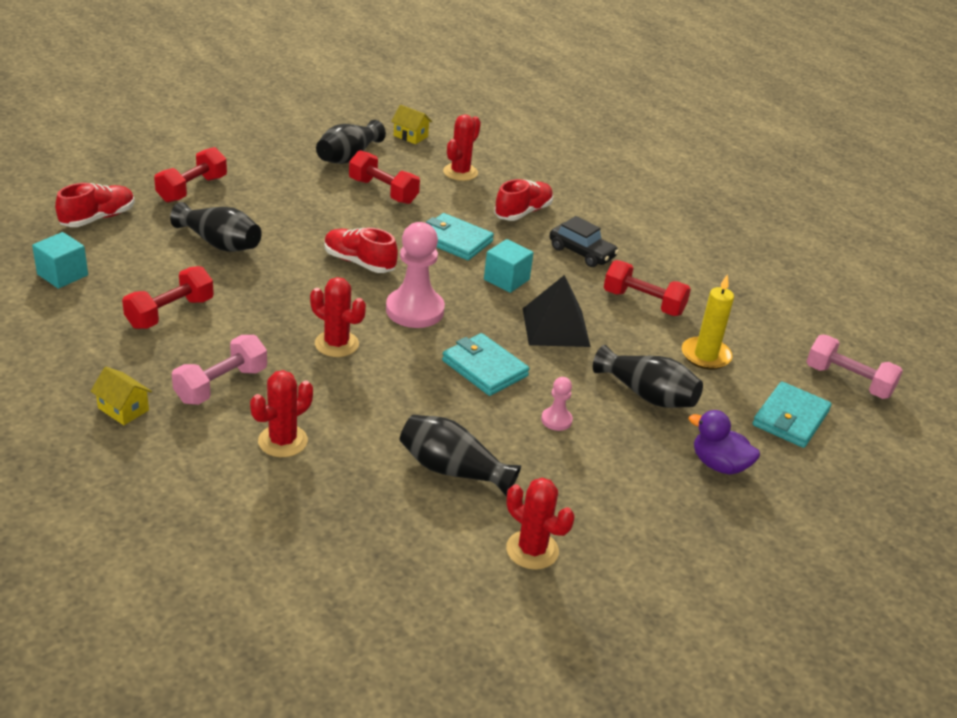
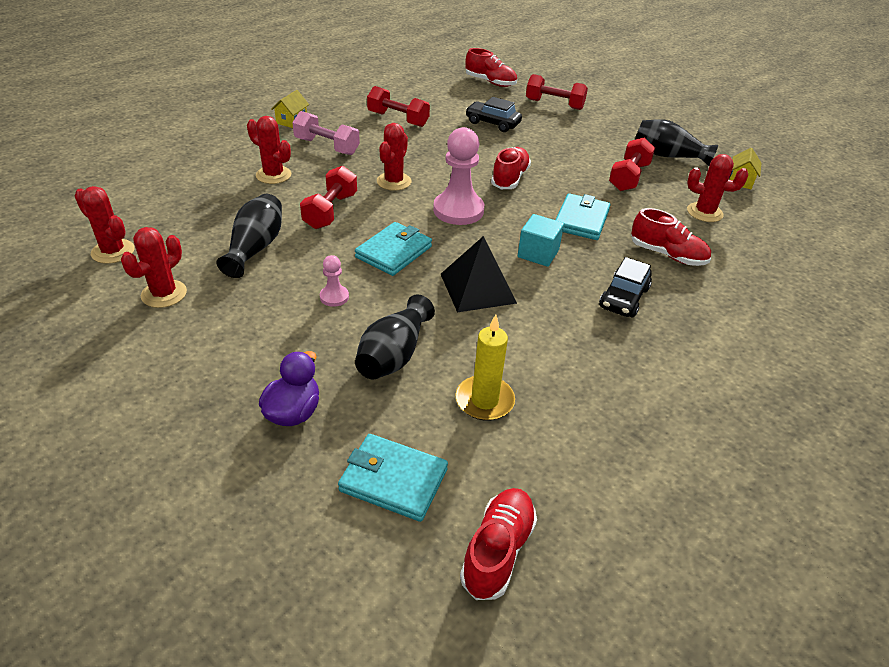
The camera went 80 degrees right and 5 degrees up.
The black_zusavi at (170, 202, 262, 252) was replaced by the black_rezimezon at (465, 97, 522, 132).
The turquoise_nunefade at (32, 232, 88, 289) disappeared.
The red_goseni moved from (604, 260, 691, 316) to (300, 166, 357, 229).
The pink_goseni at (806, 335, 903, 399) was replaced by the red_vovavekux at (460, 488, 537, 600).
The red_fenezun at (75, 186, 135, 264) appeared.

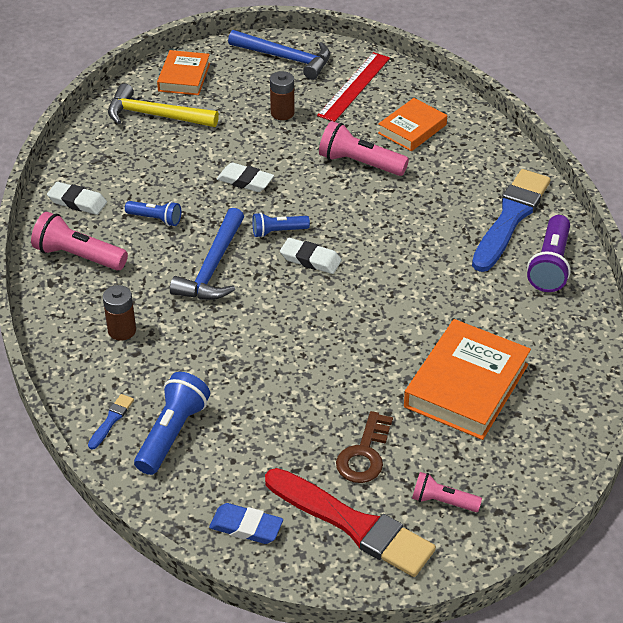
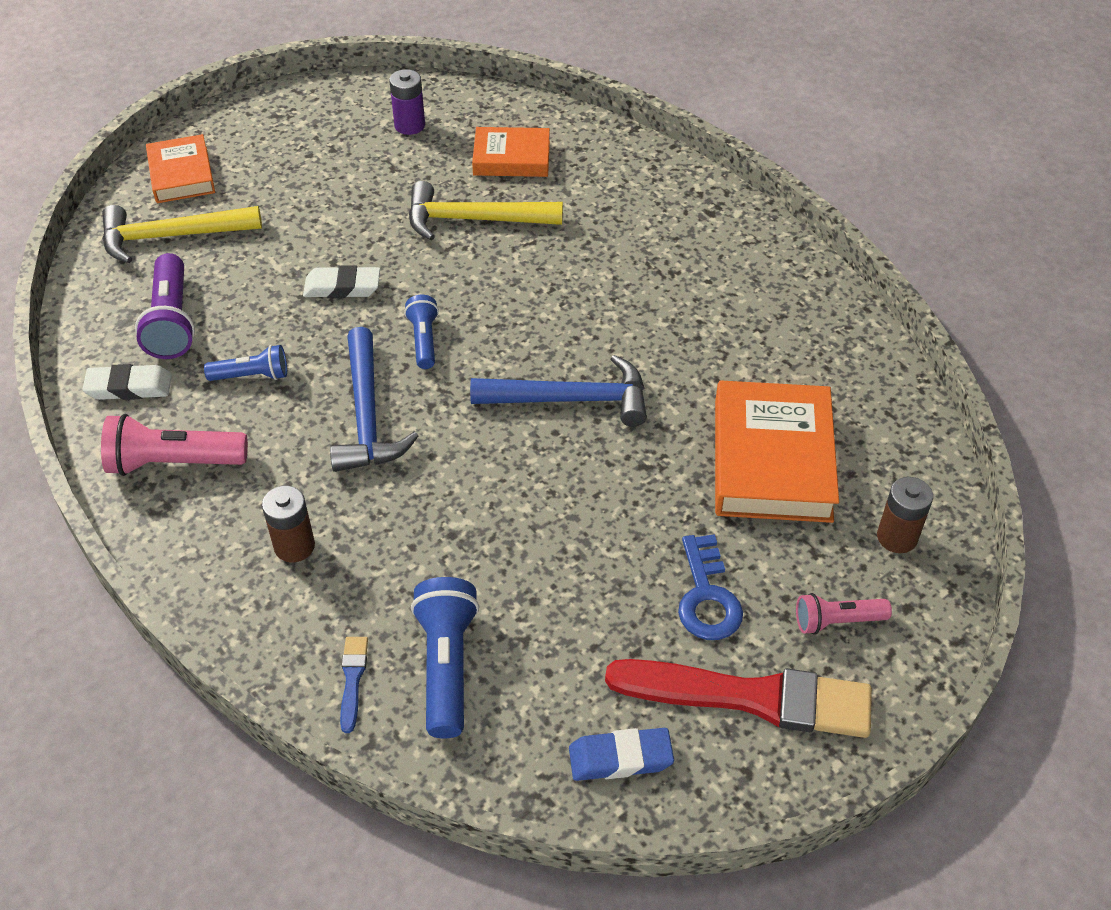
The camera went 25 degrees left and 5 degrees up.
The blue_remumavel moved from (228, 30, 330, 80) to (470, 355, 647, 427).
The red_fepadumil at (317, 52, 390, 122) was replaced by the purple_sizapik at (389, 69, 425, 135).
The brown_sizapik moved from (270, 71, 295, 120) to (877, 477, 933, 553).
The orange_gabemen at (378, 98, 447, 151) turned 75 degrees clockwise.
The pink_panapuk at (319, 121, 409, 176) was replaced by the yellow_remumavel at (409, 181, 563, 240).
The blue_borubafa at (472, 169, 551, 272) disappeared.
The blue_panapuk at (252, 212, 310, 238) turned 120 degrees clockwise.
The purple_panapuk moved from (527, 215, 571, 292) to (135, 253, 195, 359).
The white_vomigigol at (280, 238, 342, 274) disappeared.
The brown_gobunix at (336, 411, 393, 483) became the blue_gobunix at (678, 534, 743, 640).

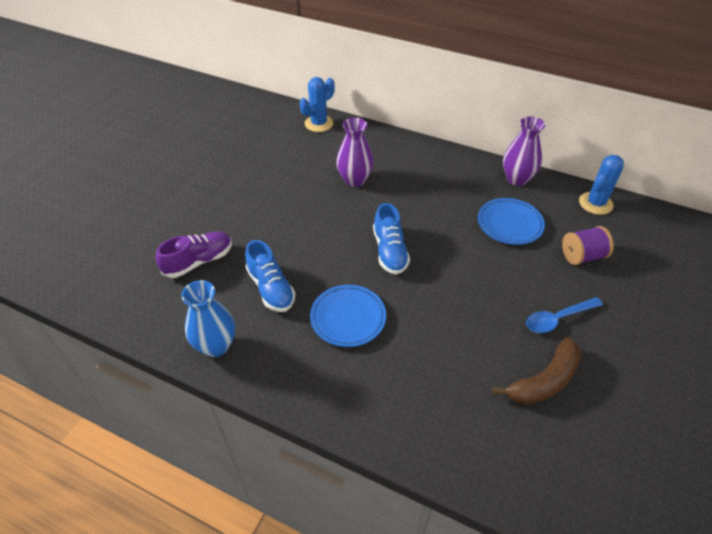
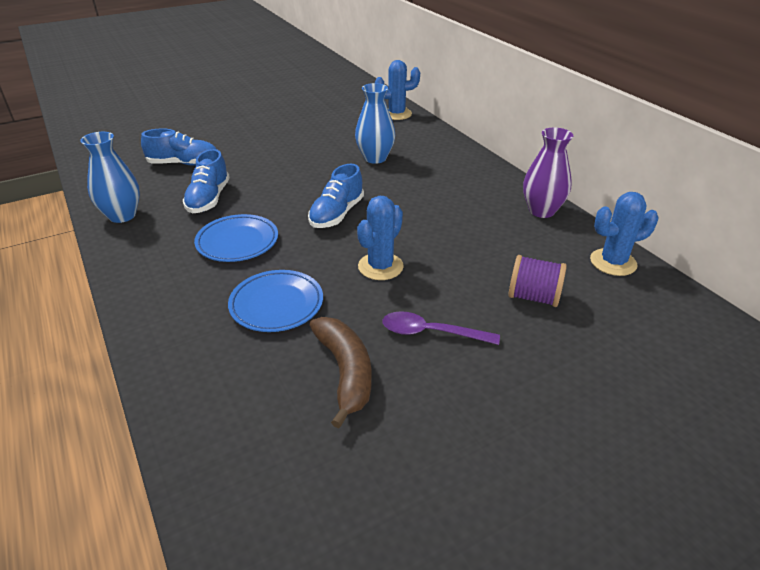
The camera went 35 degrees right and 10 degrees down.
The purple_zusavi at (336, 118, 374, 187) became the blue_zusavi at (355, 83, 395, 164).
The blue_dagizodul moved from (478, 198, 545, 245) to (228, 270, 323, 332).
The purple_vovavekux at (156, 231, 232, 278) became the blue_vovavekux at (141, 128, 216, 166).
The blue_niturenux at (526, 297, 603, 333) became the purple_niturenux at (382, 311, 500, 345).
The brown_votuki at (492, 337, 581, 405) turned 105 degrees counterclockwise.
The blue_fenezun at (357, 196, 404, 280) appeared.

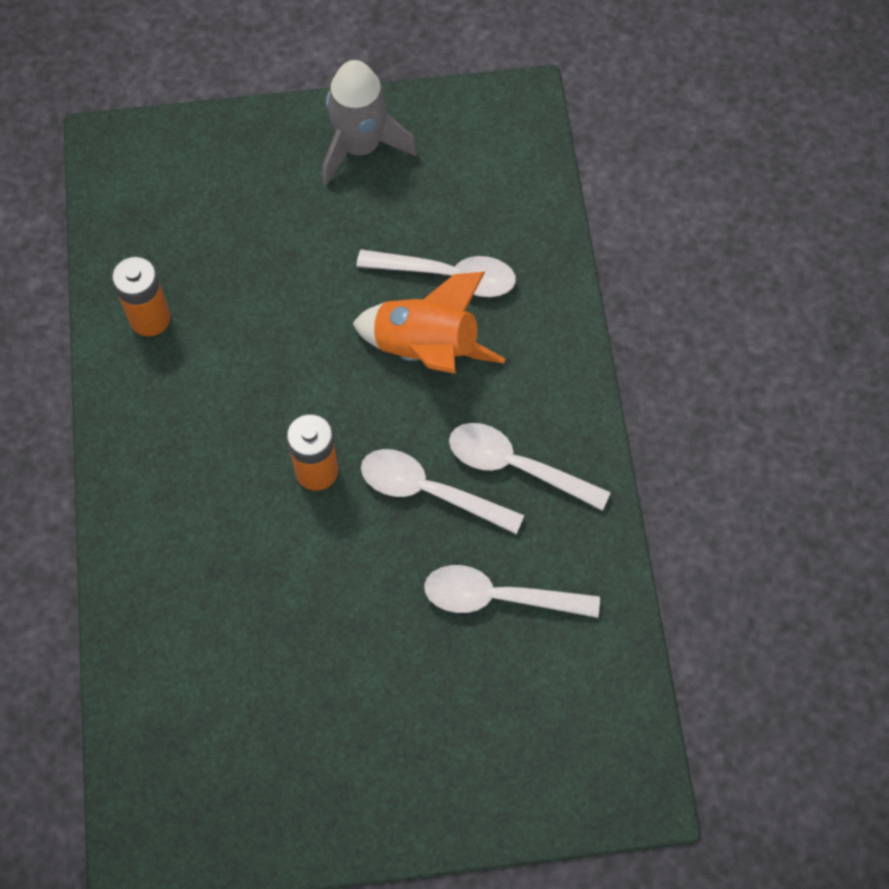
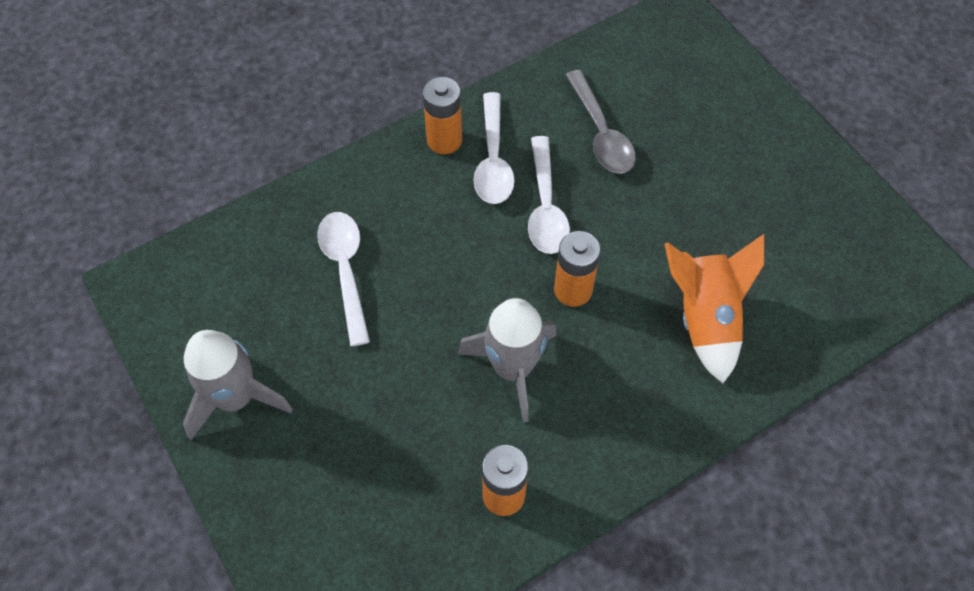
The camera went 115 degrees left and 5 degrees down.
The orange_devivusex moved from (352, 272, 505, 374) to (664, 234, 764, 383).
The white_niturenux at (424, 565, 600, 618) became the grey_niturenux at (566, 70, 636, 174).
The orange_sizapik at (423, 77, 462, 154) appeared.
The grey_devivusex at (457, 298, 557, 423) appeared.

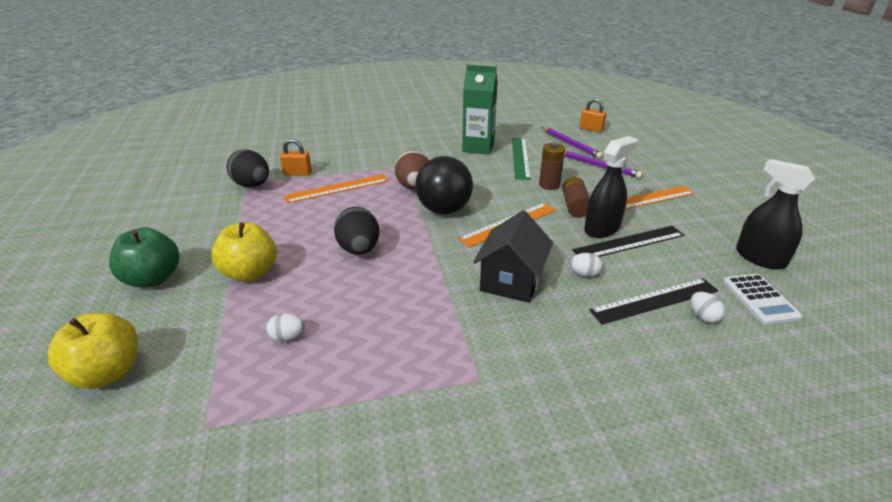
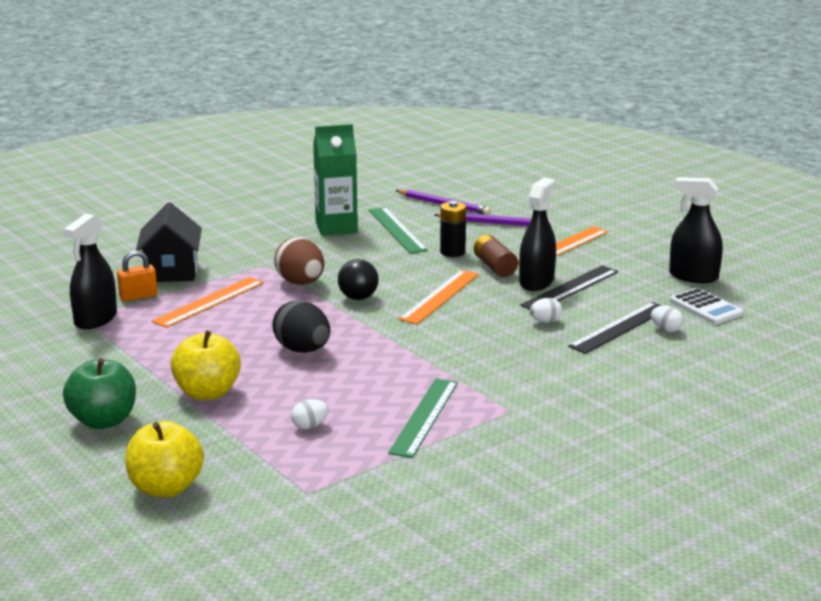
The camera went 25 degrees left and 10 degrees down.
The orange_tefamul at (579, 98, 607, 132) disappeared.
The brown_sizapik at (539, 143, 565, 190) became the black_sizapik at (440, 201, 466, 257).
The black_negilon at (227, 149, 269, 187) was replaced by the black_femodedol at (64, 214, 117, 329).
The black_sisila at (415, 156, 473, 214) changed to 0.60 times the size.
The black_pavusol moved from (473, 210, 553, 303) to (136, 202, 202, 282).
The green_fepadumil at (388, 378, 458, 458) appeared.

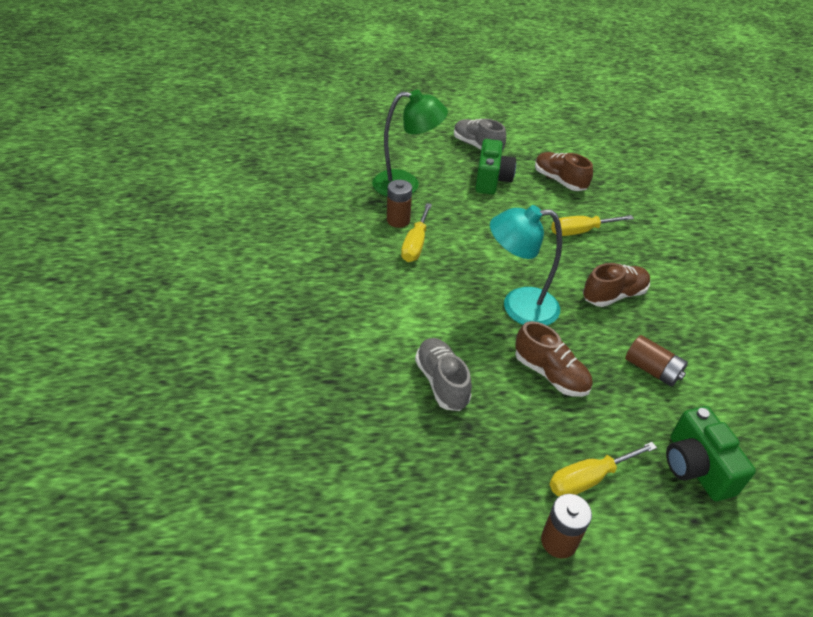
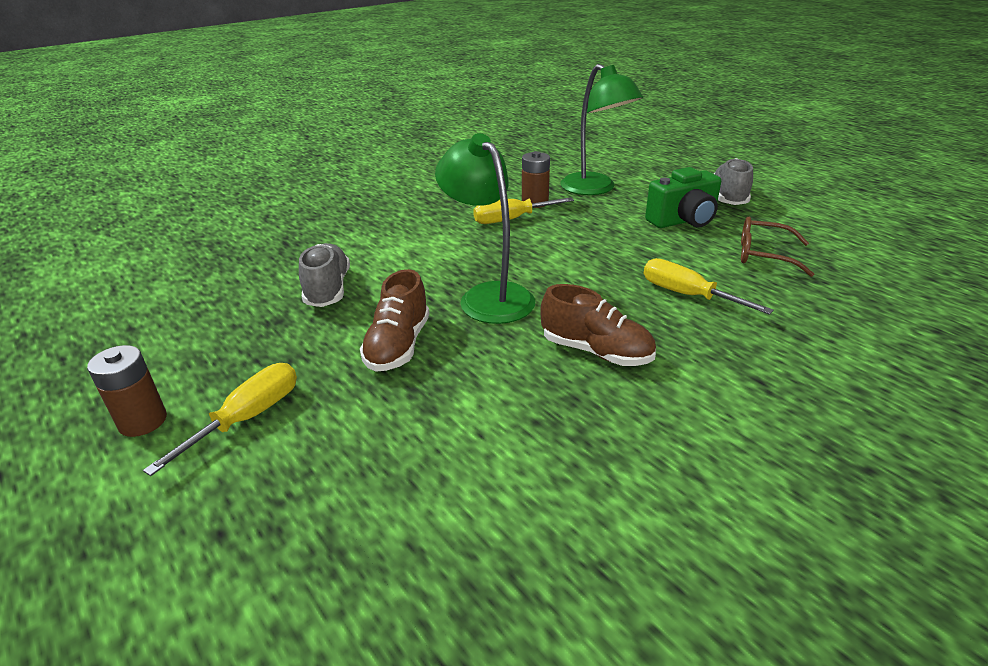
The camera went 60 degrees right and 10 degrees down.
The brown_vovavekux at (535, 152, 593, 191) was replaced by the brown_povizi at (741, 217, 814, 277).
The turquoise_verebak at (490, 205, 562, 325) became the green_verebak at (435, 133, 535, 324).
The brown_sizapik at (625, 335, 688, 387) disappeared.
The grey_vovavekux at (415, 338, 472, 411) turned 45 degrees counterclockwise.
The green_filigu at (666, 406, 756, 501) disappeared.
The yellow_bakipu at (550, 442, 657, 496) turned 90 degrees clockwise.

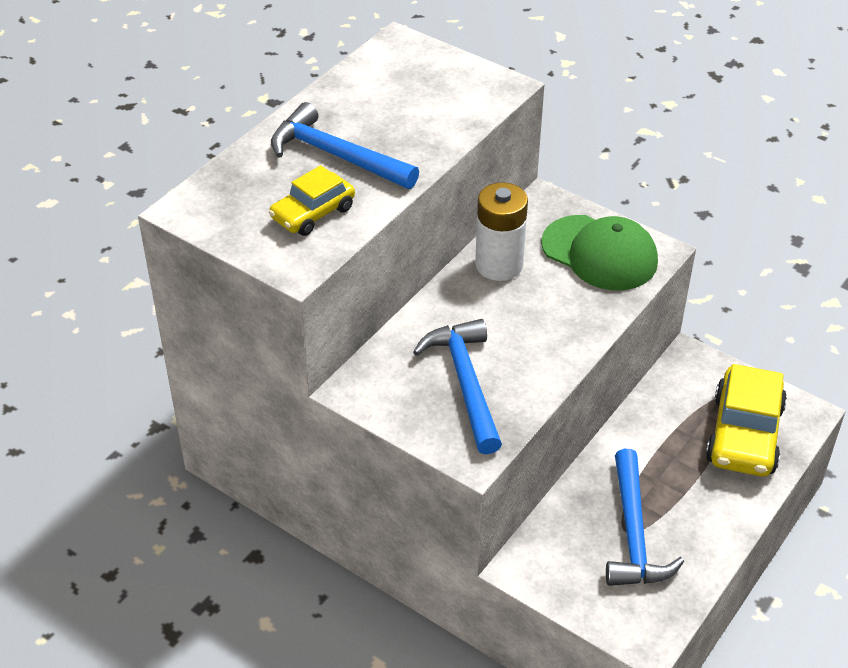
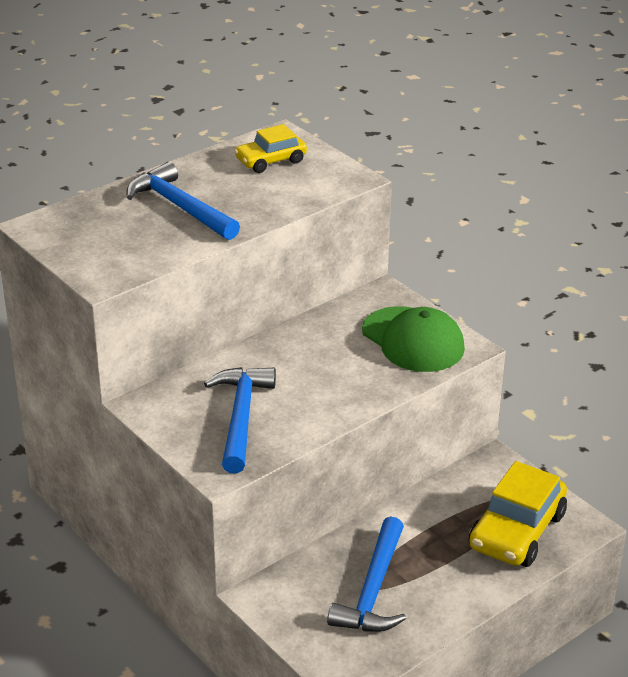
The camera went 15 degrees right and 10 degrees down.
The yellow_rezimezon moved from (269, 165, 355, 236) to (234, 124, 307, 173).
The white_sizapik at (475, 183, 528, 281) disappeared.

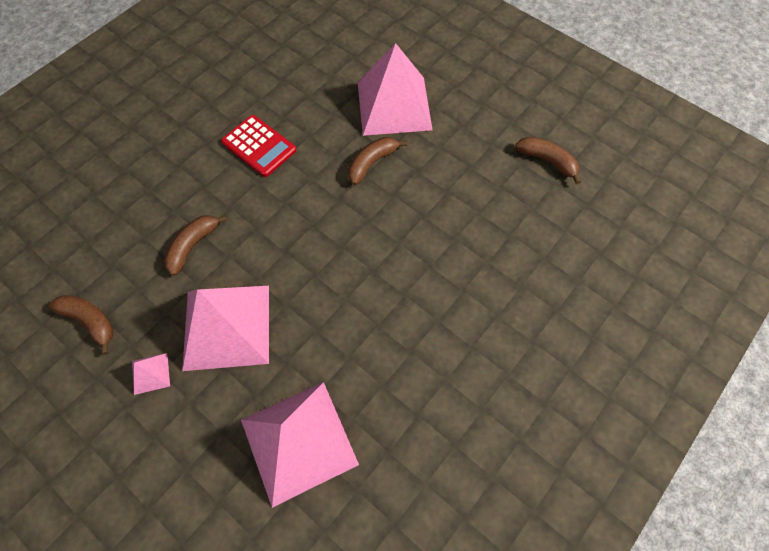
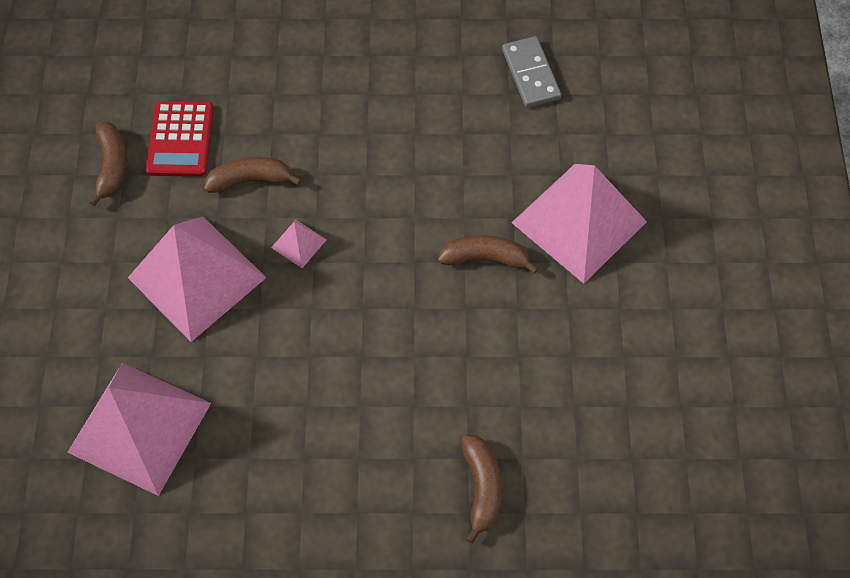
The camera went 50 degrees right and 0 degrees up.
The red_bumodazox moved from (221, 115, 296, 177) to (146, 101, 214, 177).
The brown_votuki moved from (515, 137, 581, 184) to (461, 435, 502, 544).
The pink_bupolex moved from (132, 353, 170, 395) to (271, 220, 327, 268).
The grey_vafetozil at (502, 36, 561, 108) appeared.

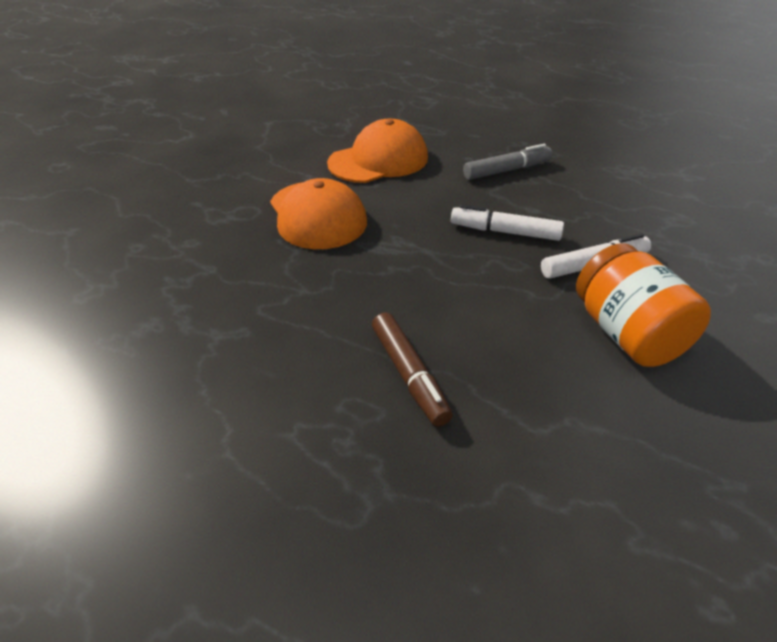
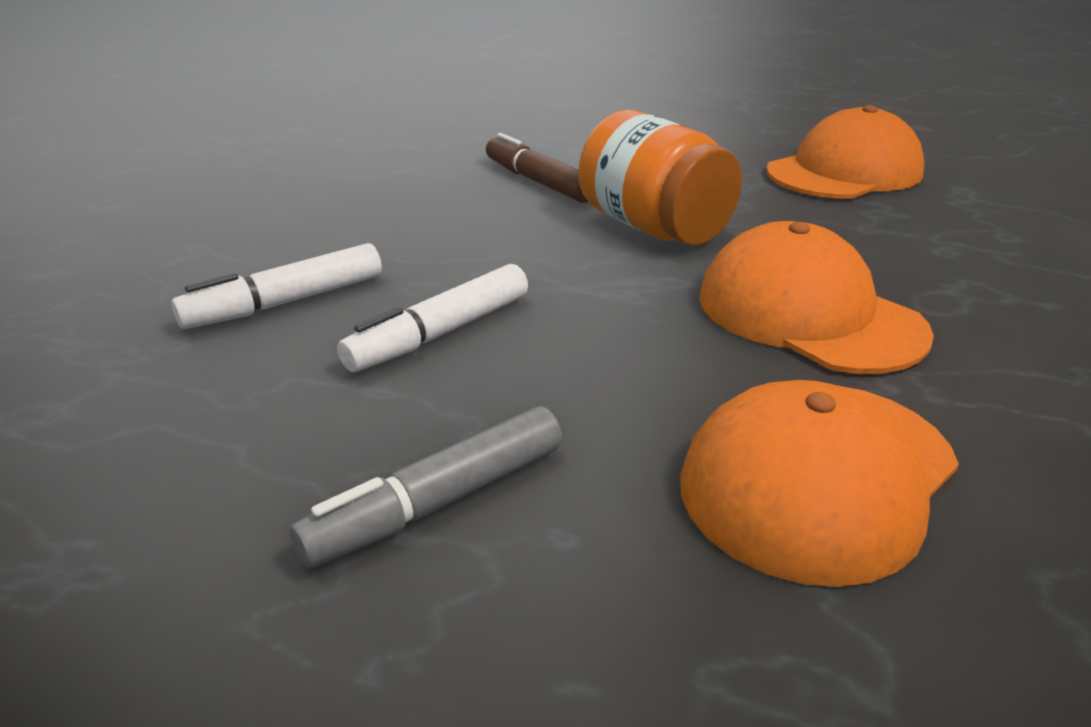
The camera went 165 degrees right and 10 degrees down.
The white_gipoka at (451, 204, 564, 241) turned 135 degrees clockwise.
The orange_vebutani moved from (576, 243, 711, 367) to (579, 110, 742, 245).
The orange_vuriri at (766, 105, 925, 199) appeared.

